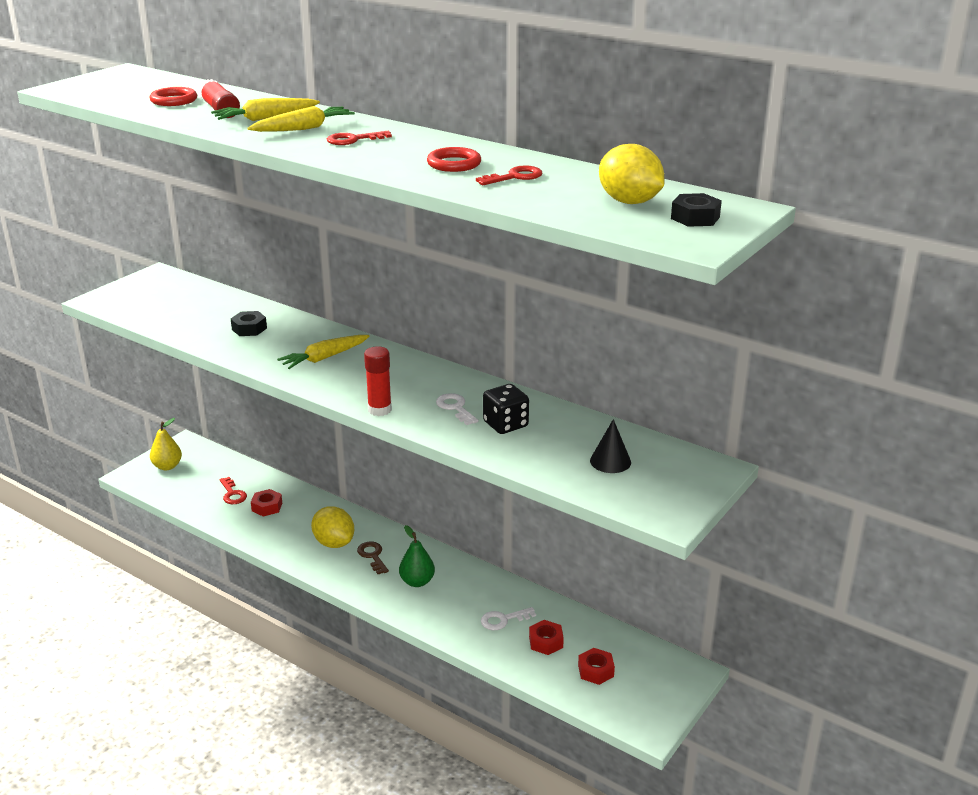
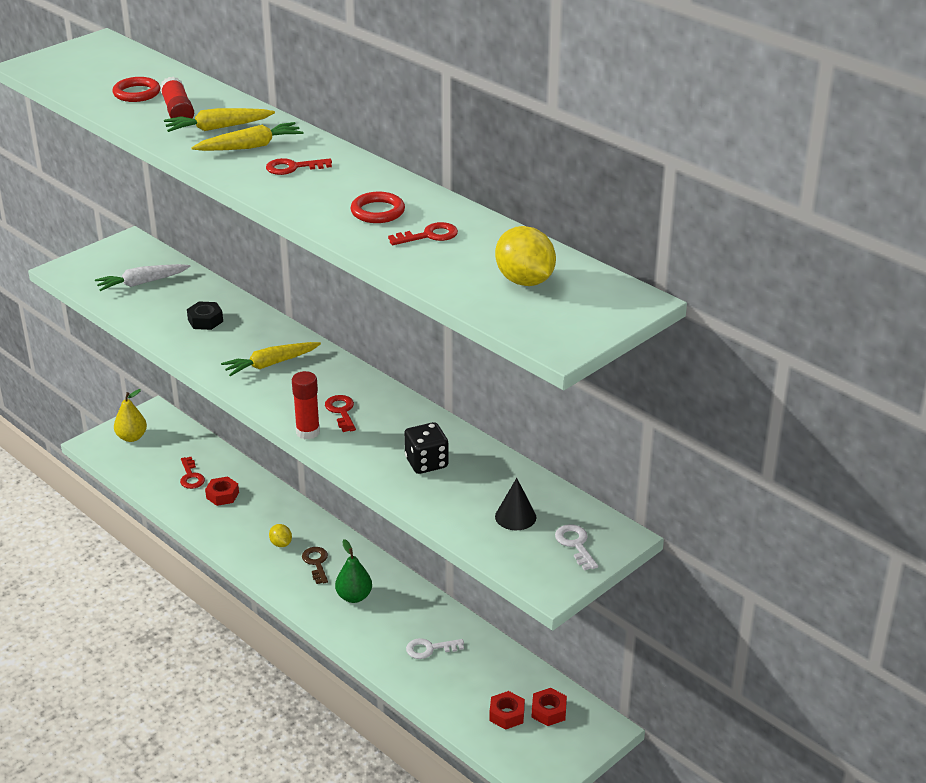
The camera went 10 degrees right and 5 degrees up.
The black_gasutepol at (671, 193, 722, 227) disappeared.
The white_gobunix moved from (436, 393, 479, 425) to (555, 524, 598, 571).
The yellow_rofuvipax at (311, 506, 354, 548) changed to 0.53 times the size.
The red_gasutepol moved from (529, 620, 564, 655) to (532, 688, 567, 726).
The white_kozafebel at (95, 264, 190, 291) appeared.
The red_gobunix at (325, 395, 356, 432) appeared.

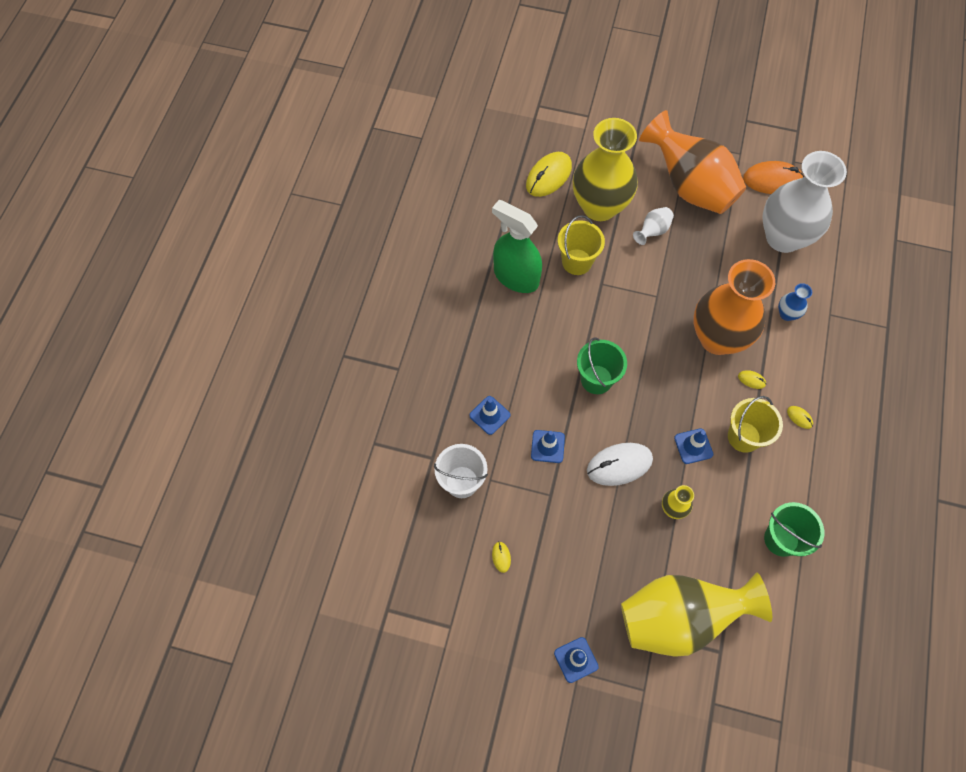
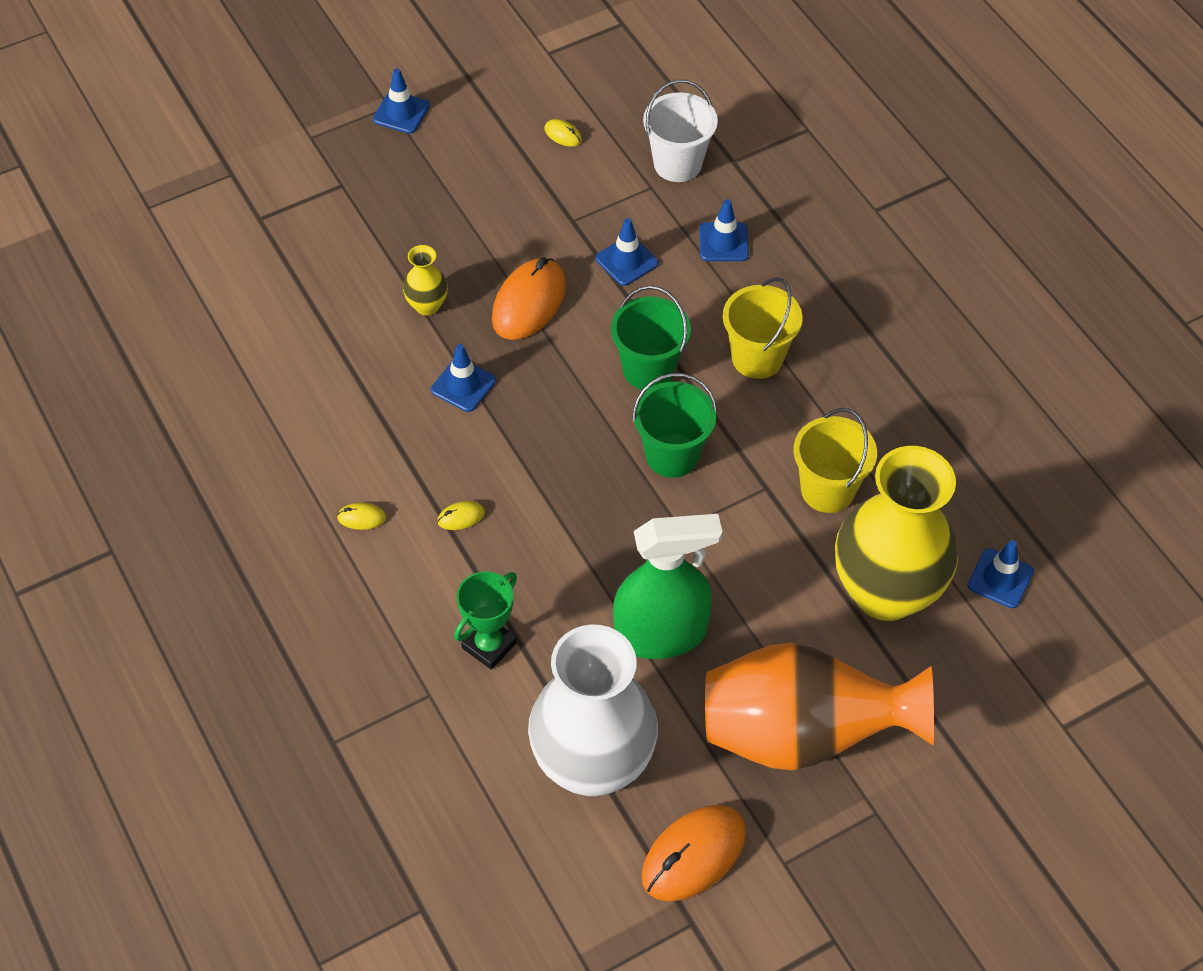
The camera went 135 degrees right and 10 degrees down.
The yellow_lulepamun at (526, 152, 572, 197) was replaced by the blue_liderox at (968, 540, 1034, 608).
The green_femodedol moved from (492, 200, 542, 293) to (613, 514, 722, 659).
The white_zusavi at (633, 207, 674, 245) disappeared.
The orange_zusavi at (693, 259, 775, 355) disappeared.
The blue_zusavi at (778, 283, 812, 321) was replaced by the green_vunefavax at (454, 571, 517, 670).
The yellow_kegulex moved from (728, 396, 783, 453) to (723, 278, 803, 379).
The white_lulepamun at (587, 443, 653, 486) became the orange_lulepamun at (492, 258, 566, 340).
The green_kegulex moved from (764, 502, 824, 557) to (632, 373, 717, 478).
The yellow_zusavi at (621, 572, 772, 657) disappeared.

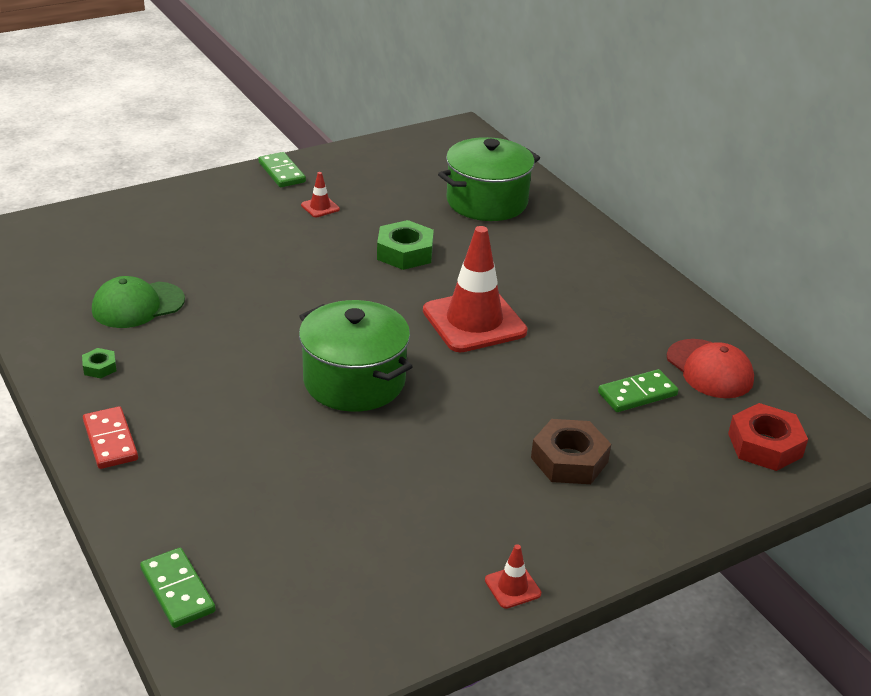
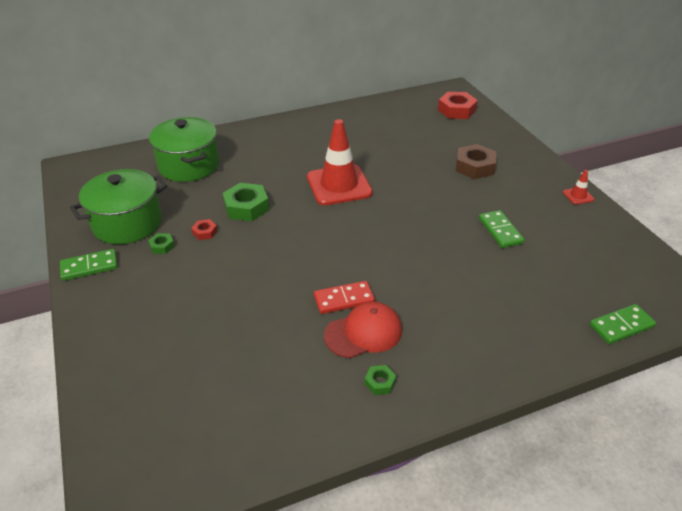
The camera went 80 degrees left and 5 degrees up.
The red_liderox at (301, 172, 340, 217) was replaced by the green_gasutepol at (148, 233, 175, 254).
The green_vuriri at (92, 276, 185, 328) disappeared.
The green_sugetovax moved from (299, 300, 413, 412) to (70, 169, 167, 244).
The red_vuriri moved from (667, 339, 754, 398) to (324, 302, 402, 358).
The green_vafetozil moved from (598, 369, 678, 412) to (479, 210, 525, 248).
The red_vafetozil moved from (83, 406, 138, 469) to (314, 281, 375, 314).
The red_gasutepol at (191, 219, 217, 240) appeared.

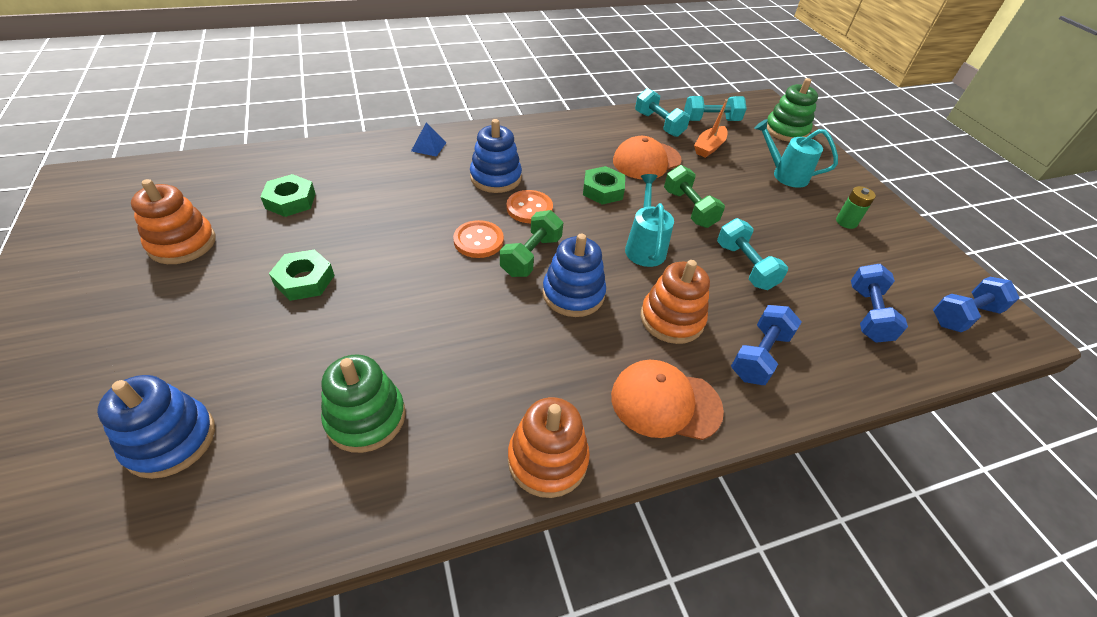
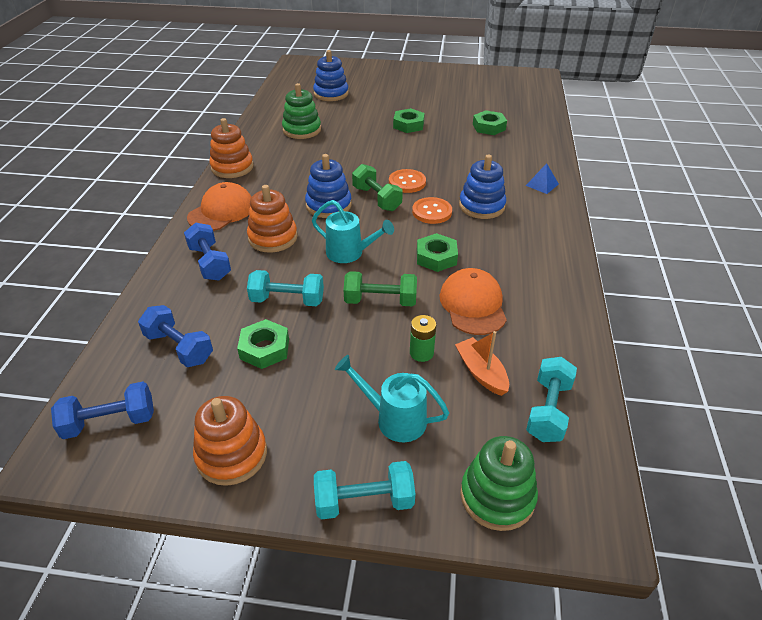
The camera went 120 degrees right and 5 degrees down.
The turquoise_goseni moved from (635, 88, 690, 137) to (314, 461, 415, 520).
The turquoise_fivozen at (754, 119, 838, 188) turned 120 degrees counterclockwise.
The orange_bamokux moved from (131, 179, 216, 264) to (193, 396, 267, 486).
The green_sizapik moved from (836, 186, 876, 229) to (410, 315, 436, 362).
The blue_goseni at (933, 277, 1020, 333) turned 75 degrees clockwise.
The green_gasutepol at (237, 319, 289, 369) appeared.

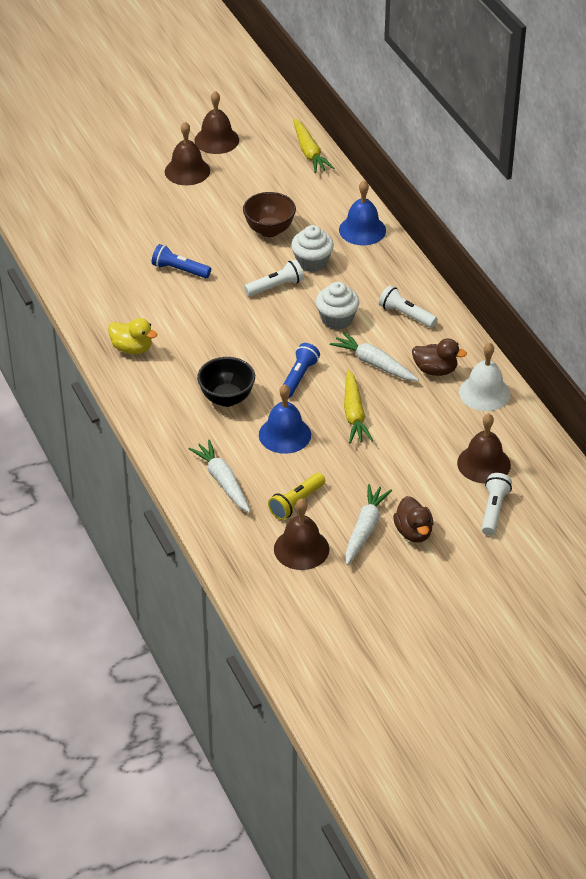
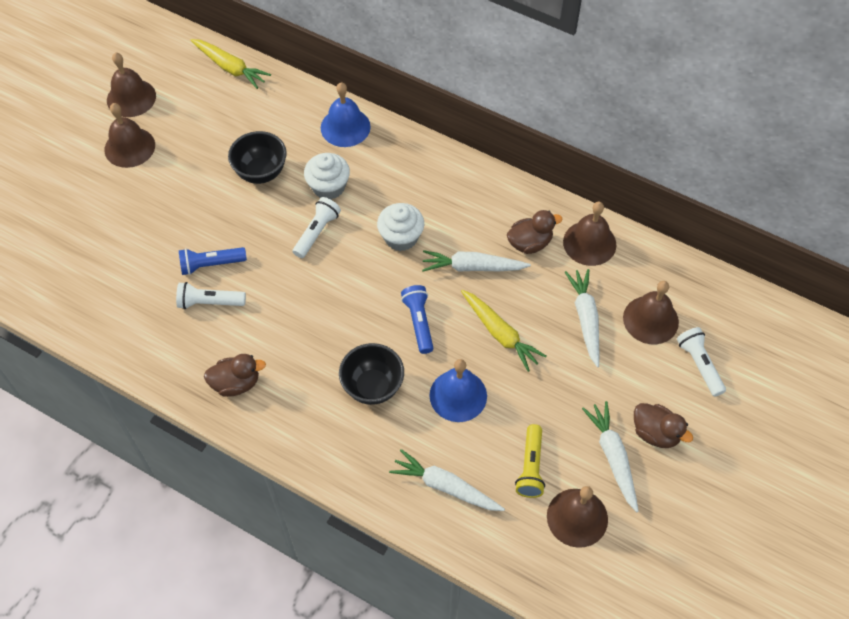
The camera went 35 degrees left and 15 degrees up.
The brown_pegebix at (243, 192, 296, 237) became the black_pegebix at (228, 131, 287, 184).
The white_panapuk moved from (379, 286, 437, 328) to (176, 282, 246, 309).
The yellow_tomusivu at (108, 318, 157, 354) became the brown_tomusivu at (204, 354, 266, 397).
The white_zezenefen at (459, 342, 511, 411) became the brown_zezenefen at (563, 202, 616, 266).
The white_kozafebel at (565, 269, 600, 367) appeared.

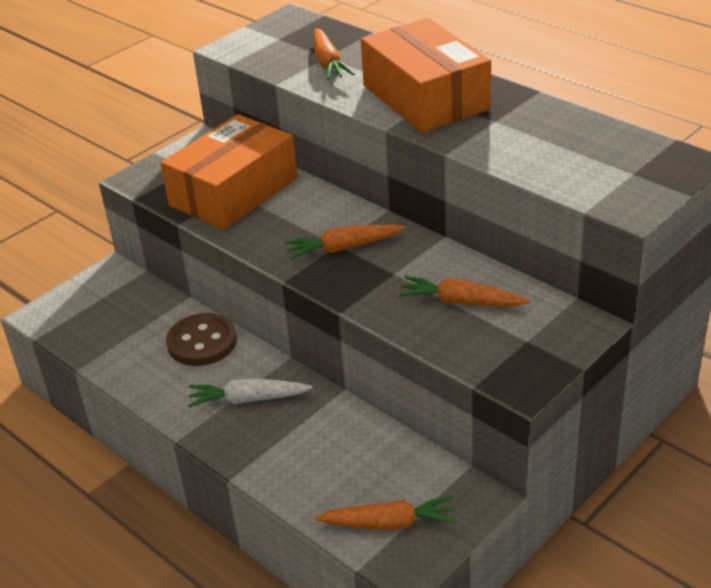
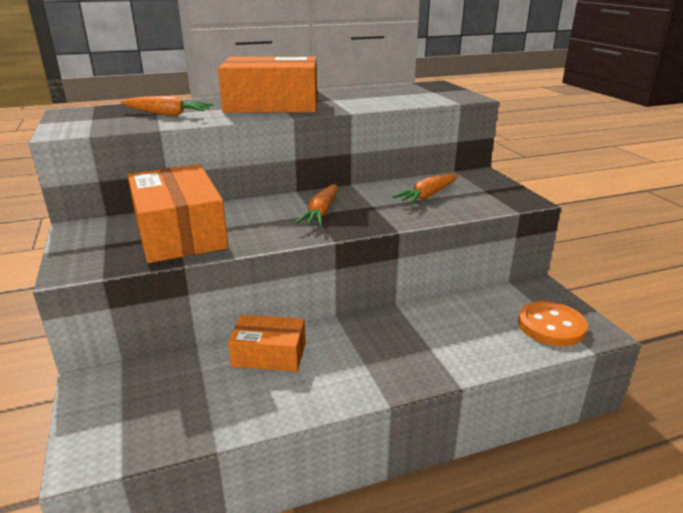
The camera went 65 degrees left and 10 degrees down.
The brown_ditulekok at (166, 313, 237, 366) was replaced by the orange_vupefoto at (228, 315, 306, 372).
The white_kozafebel at (188, 378, 312, 407) disappeared.
The orange_kozafebel at (315, 496, 457, 530) was replaced by the orange_ditulekok at (518, 301, 588, 346).

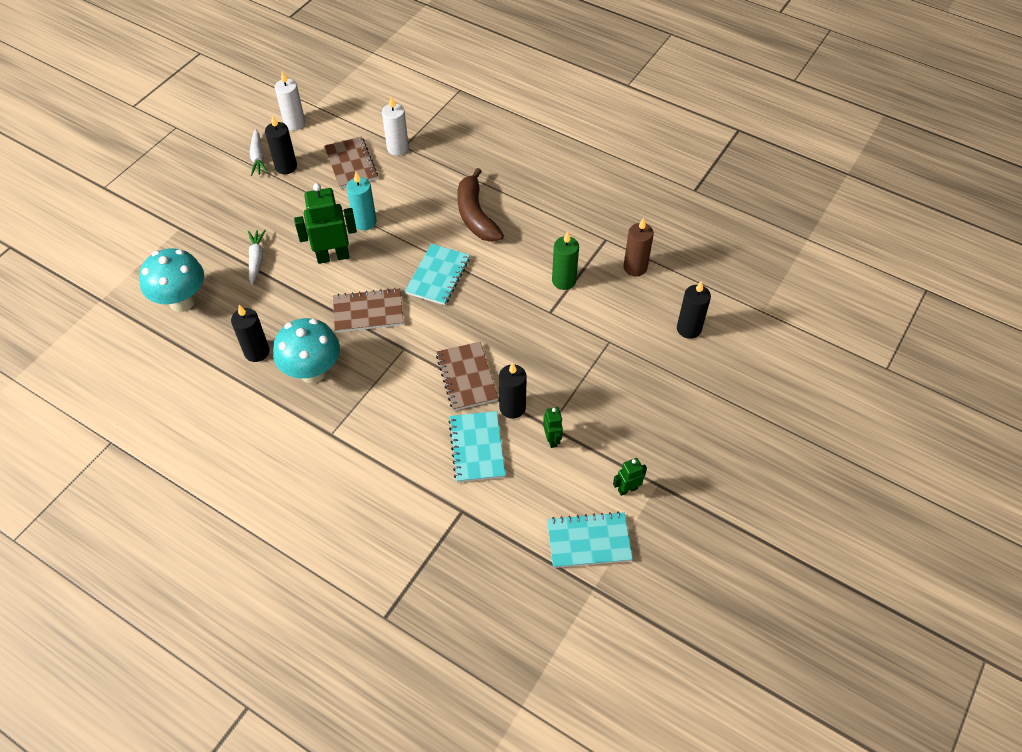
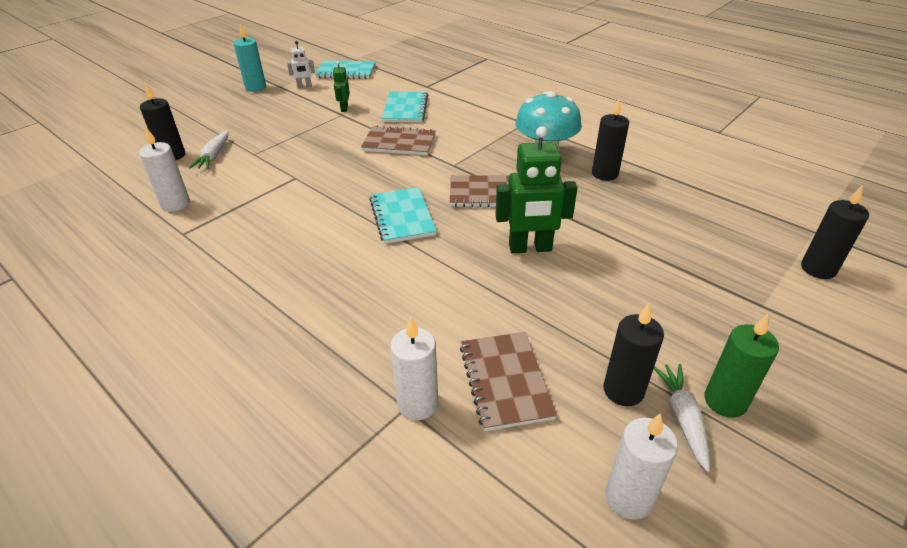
The camera went 170 degrees left and 15 degrees down.
The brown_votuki at (457, 168, 504, 242) disappeared.
The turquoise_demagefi moved from (346, 172, 377, 230) to (234, 24, 266, 92).
The brown_demagefi at (623, 218, 654, 277) became the white_demagefi at (139, 127, 190, 212).
The white_kozafebel moved from (248, 230, 266, 285) to (189, 131, 228, 169).
The green_demagefi moved from (552, 231, 579, 290) to (704, 314, 779, 418).
The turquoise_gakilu at (405, 244, 470, 305) turned 45 degrees counterclockwise.
The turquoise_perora at (139, 248, 204, 312) disappeared.
The brown_gakilu at (436, 342, 498, 411) turned 75 degrees counterclockwise.
The black_demagefi moved from (499, 363, 527, 419) to (801, 185, 869, 279).
The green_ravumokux at (613, 458, 647, 496) became the white_ravumokux at (287, 41, 315, 88).

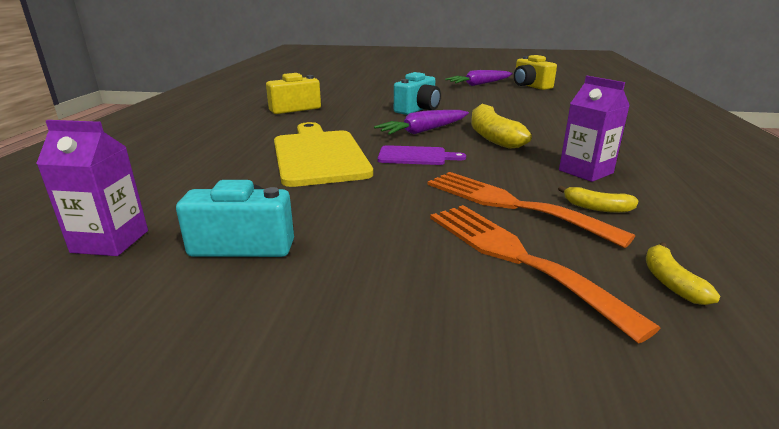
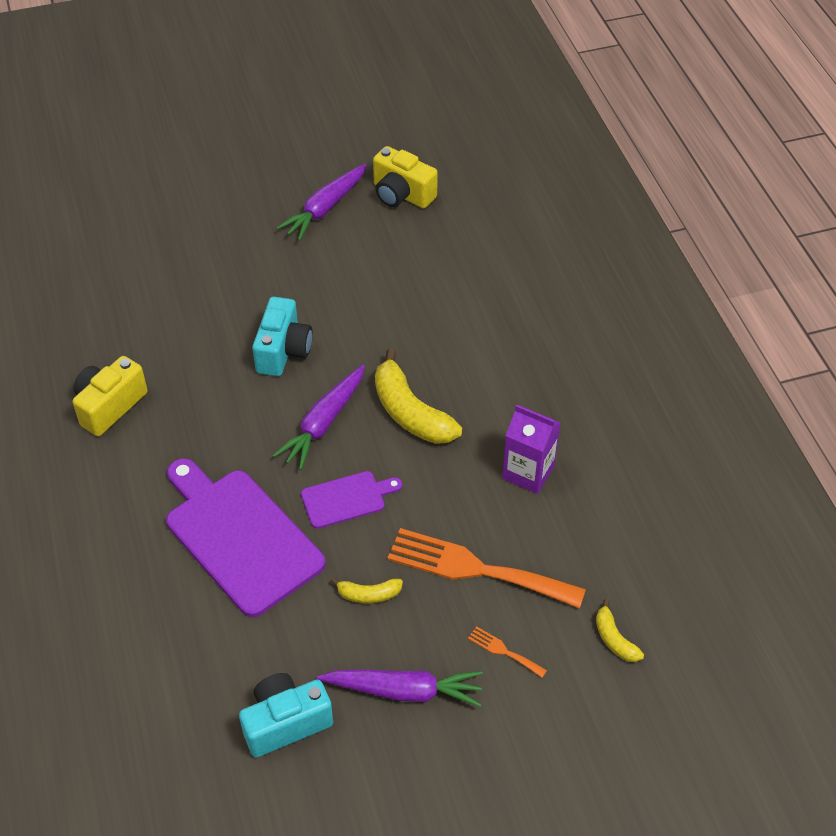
The camera went 25 degrees left and 25 degrees up.
The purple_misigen at (36, 120, 148, 256) disappeared.
The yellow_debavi at (274, 122, 373, 187) became the purple_debavi at (166, 458, 326, 617).
The yellow_votuki moved from (558, 186, 639, 213) to (331, 577, 403, 603).
The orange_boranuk at (430, 205, 661, 344) changed to 0.41 times the size.
The purple_kozafebel at (317, 669, 483, 707) appeared.

